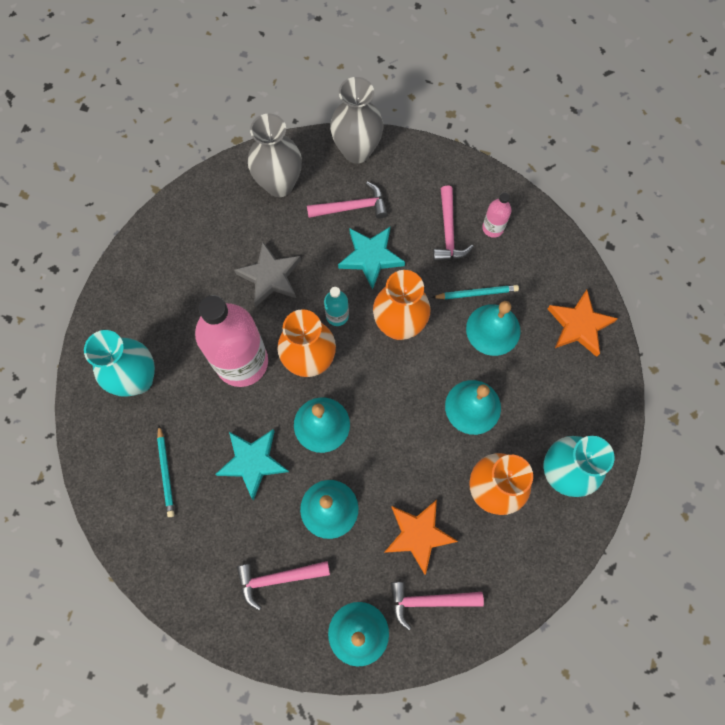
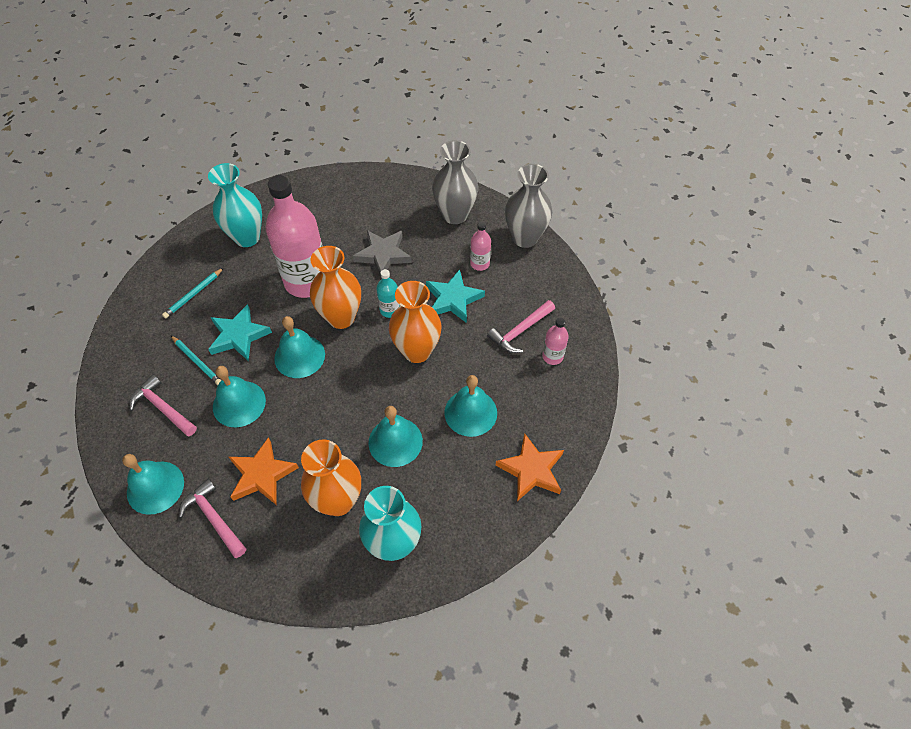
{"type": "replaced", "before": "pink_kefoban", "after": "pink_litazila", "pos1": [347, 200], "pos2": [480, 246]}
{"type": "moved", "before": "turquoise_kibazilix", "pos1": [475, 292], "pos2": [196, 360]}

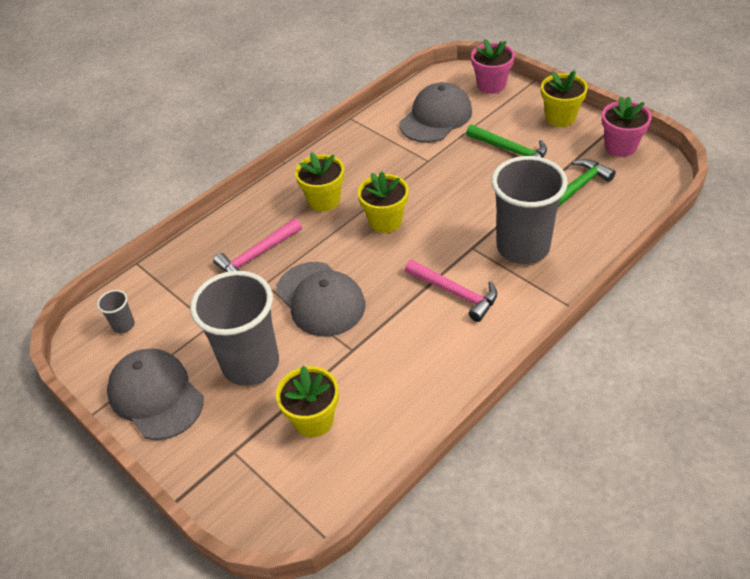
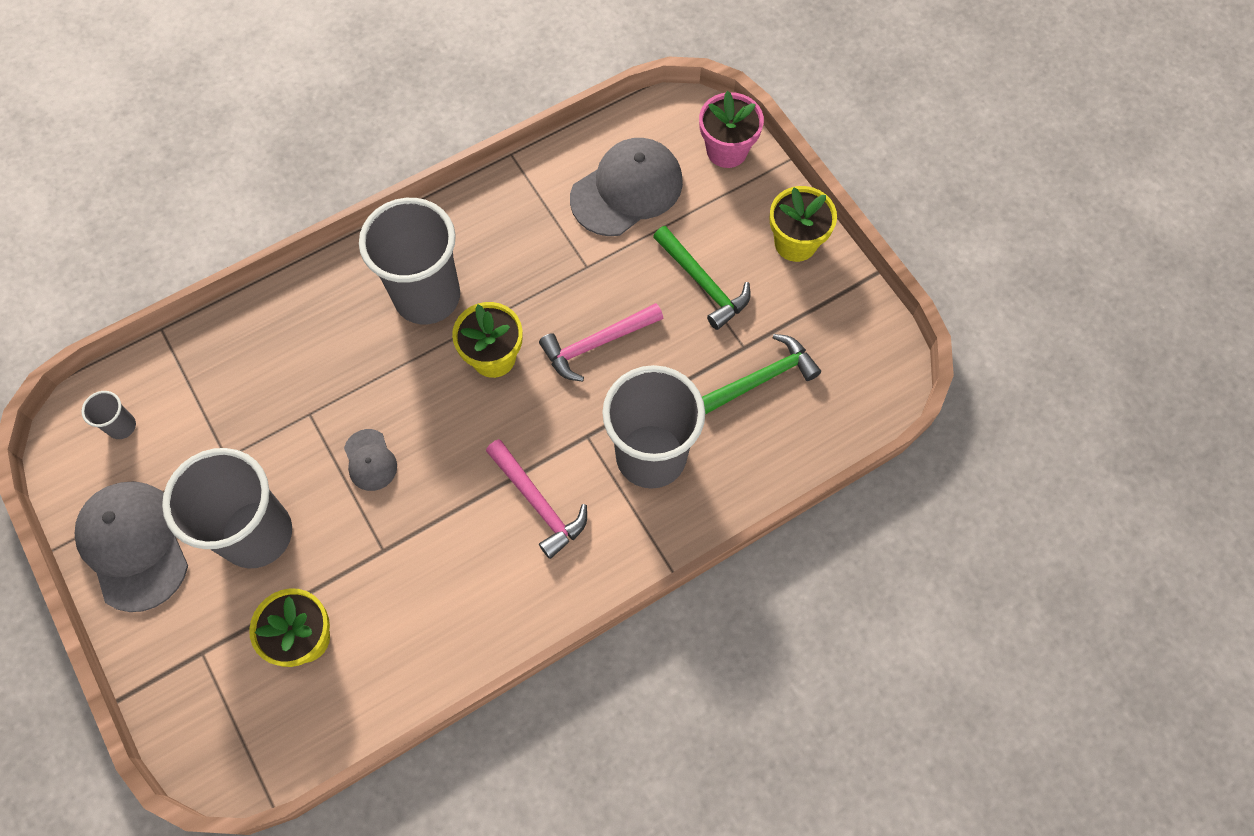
{"type": "moved", "before": "pink_kefoban", "pos1": [257, 245], "pos2": [601, 342]}
{"type": "resized", "before": "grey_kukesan", "pos1": [320, 299], "pos2": [370, 460], "scale": 0.5}
{"type": "replaced", "before": "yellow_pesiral", "after": "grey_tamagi", "pos1": [319, 182], "pos2": [409, 261]}
{"type": "removed", "before": "pink_pesiral", "pos1": [627, 127]}

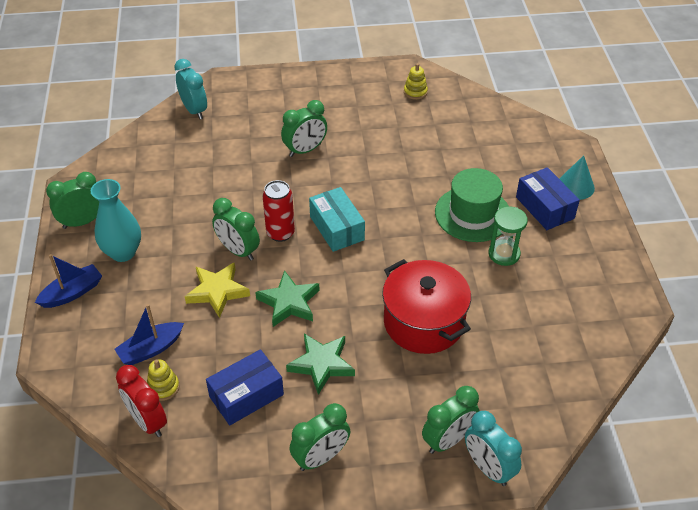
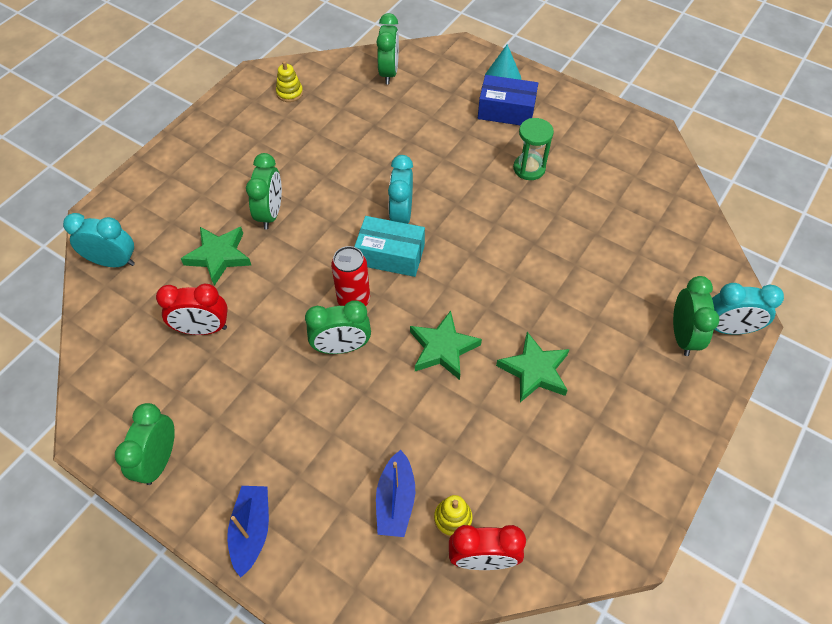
{"type": "removed", "before": "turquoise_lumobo", "pos1": [116, 220]}
{"type": "removed", "before": "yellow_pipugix", "pos1": [217, 290]}
{"type": "removed", "before": "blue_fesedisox", "pos1": [245, 387]}
{"type": "moved", "before": "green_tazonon", "pos1": [320, 437], "pos2": [387, 49]}
{"type": "removed", "before": "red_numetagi", "pos1": [426, 306]}
{"type": "removed", "before": "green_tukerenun", "pos1": [471, 205]}
{"type": "added", "after": "red_tazonon", "pos2": [192, 309]}
{"type": "added", "after": "green_pipugix", "pos2": [216, 256]}
{"type": "added", "after": "turquoise_tazonon", "pos2": [400, 189]}

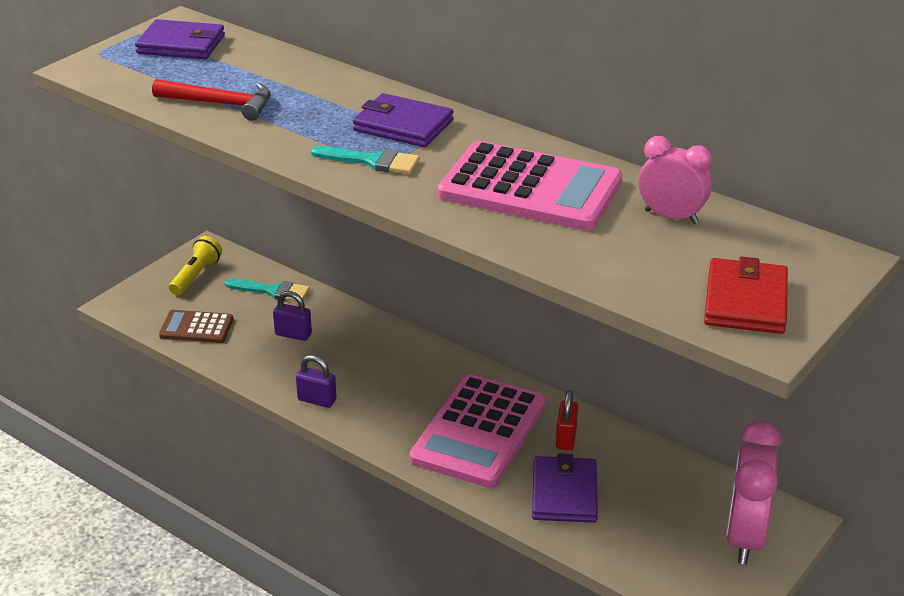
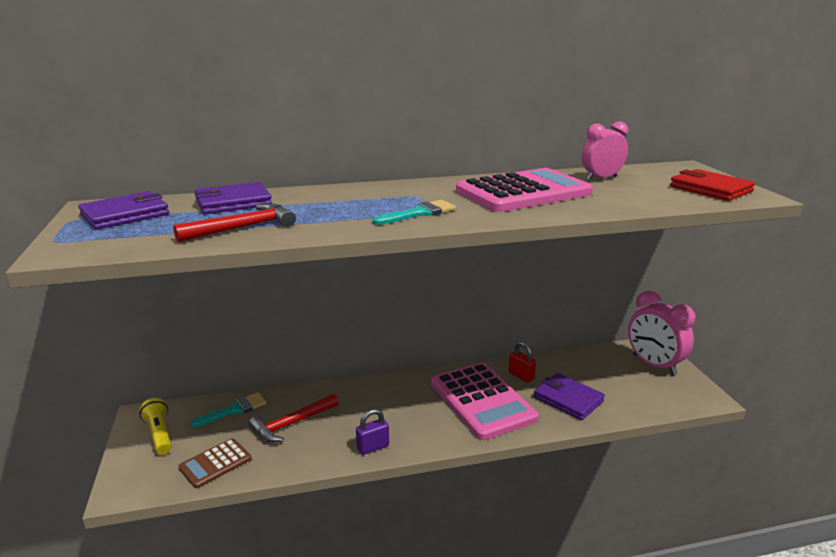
{"type": "replaced", "before": "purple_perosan", "after": "red_kefoban", "pos1": [292, 316], "pos2": [294, 418]}
{"type": "moved", "before": "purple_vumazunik", "pos1": [403, 120], "pos2": [233, 198]}

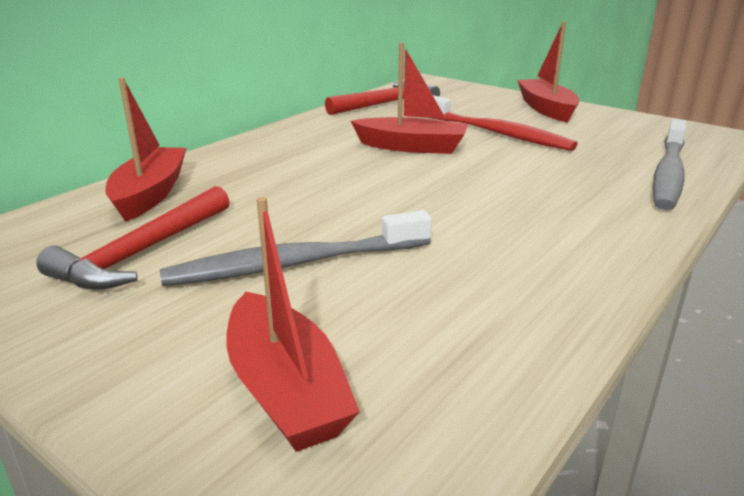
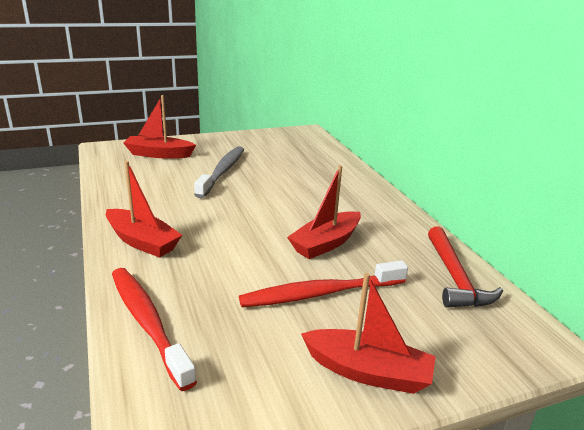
{"type": "removed", "before": "red_kefoban", "pos1": [133, 238]}
{"type": "moved", "before": "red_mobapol", "pos1": [146, 149], "pos2": [144, 209]}
{"type": "recoloured", "before": "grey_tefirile", "after": "red_tefirile", "pos1": [670, 164], "pos2": [154, 329]}

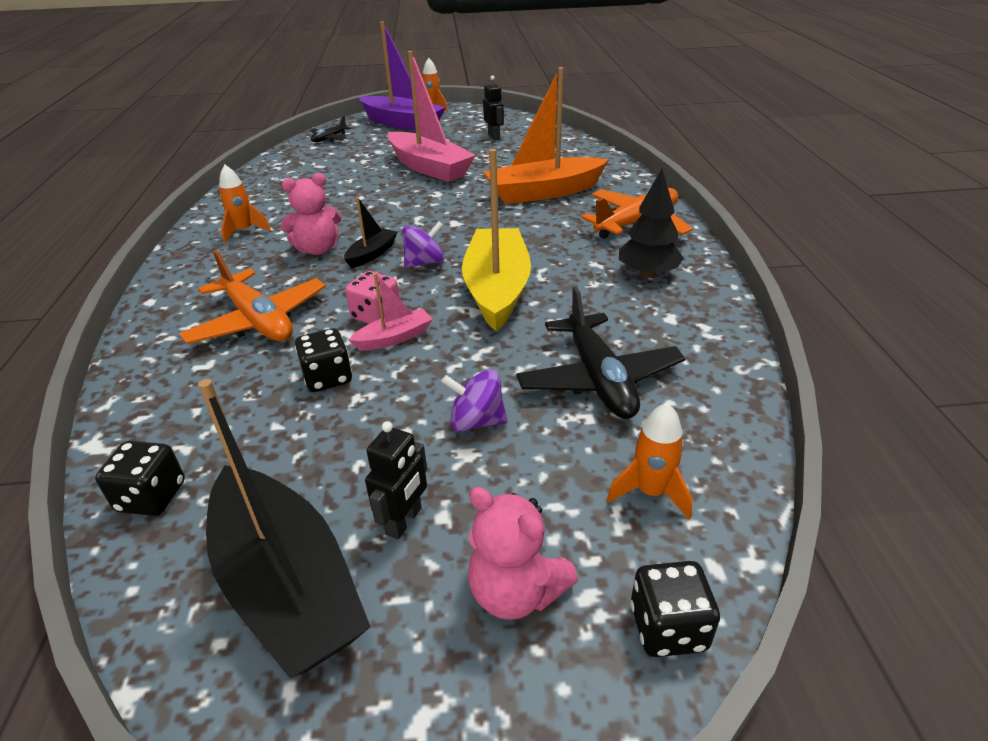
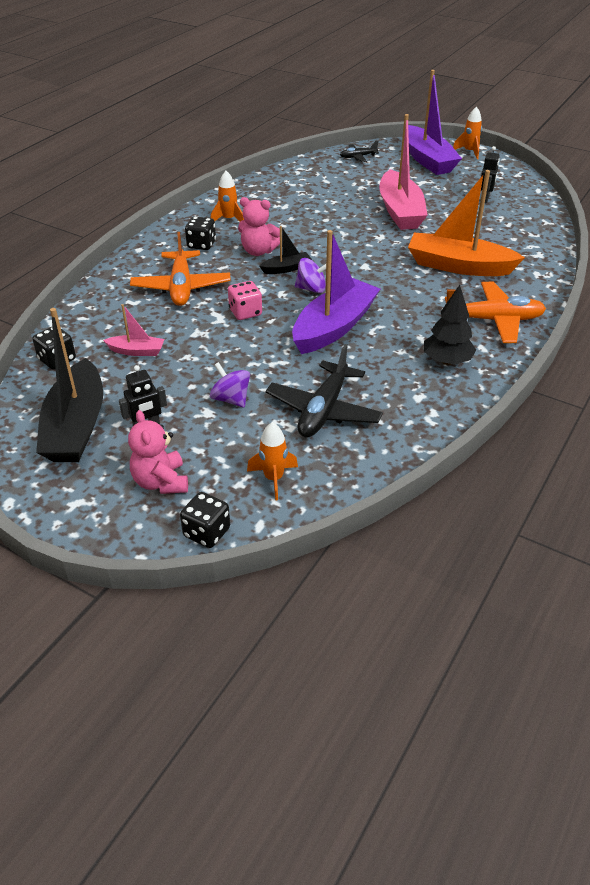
{"type": "moved", "before": "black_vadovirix", "pos1": [323, 360], "pos2": [200, 233]}
{"type": "moved", "before": "pink_mobapol", "pos1": [391, 312], "pos2": [133, 330]}
{"type": "recoloured", "before": "yellow_mobapol", "after": "purple_mobapol", "pos1": [496, 240], "pos2": [336, 292]}

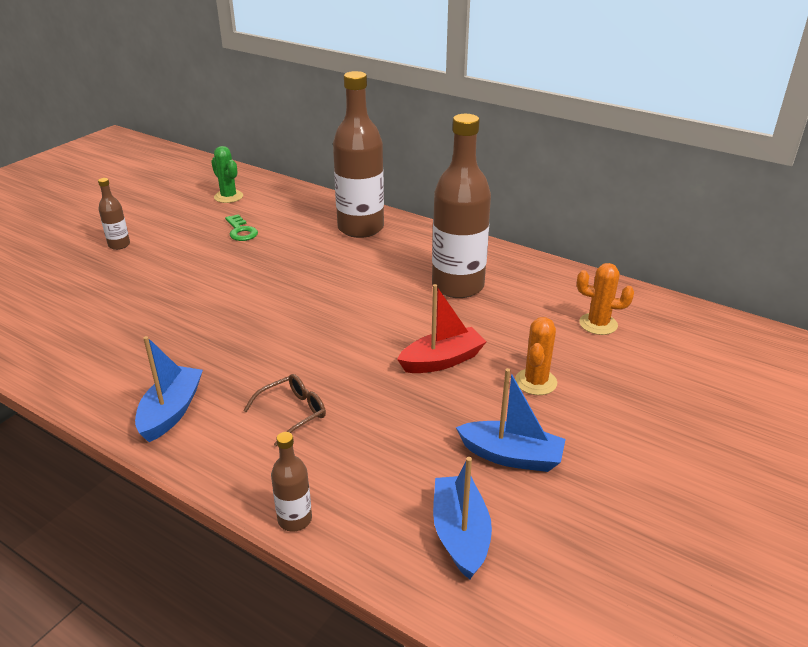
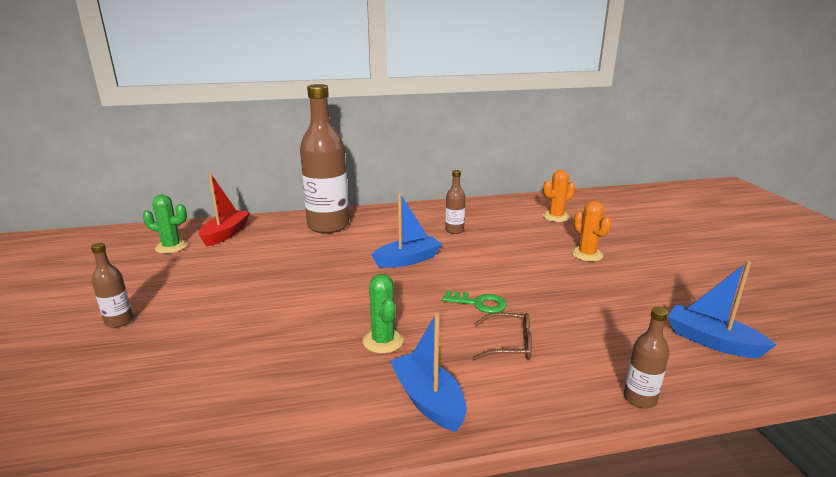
{"type": "moved", "before": "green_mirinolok", "pos1": [241, 227], "pos2": [474, 302]}
{"type": "turned", "before": "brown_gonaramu", "pos1": [284, 410], "pos2": [502, 336], "turn": 90}
{"type": "moved", "before": "red_mobapol", "pos1": [441, 328], "pos2": [224, 209]}
{"type": "resized", "before": "brown_litazila", "pos1": [461, 206], "pos2": [455, 202], "scale": 0.45}
{"type": "moved", "before": "blue_mobapol", "pos1": [511, 420], "pos2": [406, 230]}
{"type": "added", "after": "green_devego", "pos2": [383, 313]}

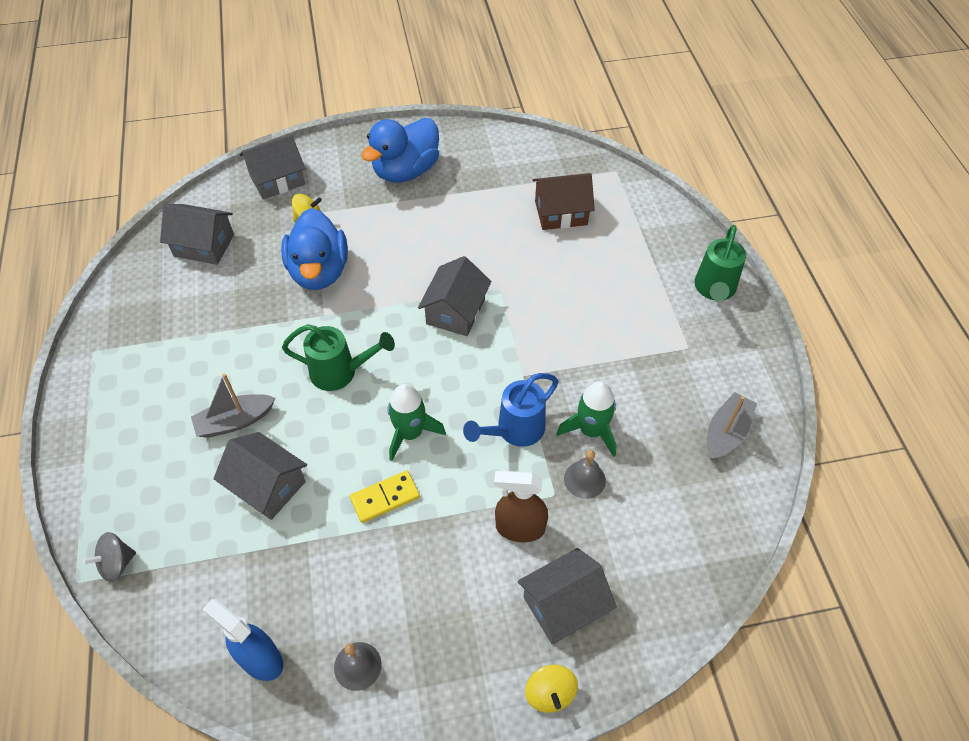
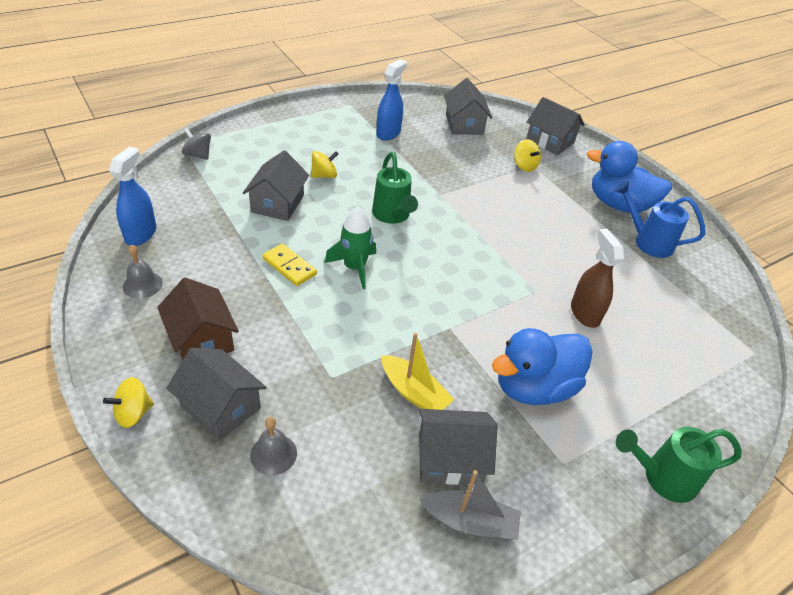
{"type": "replaced", "before": "grey_mobapol", "after": "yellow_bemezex", "pos1": [233, 406], "pos2": [325, 164]}
{"type": "moved", "before": "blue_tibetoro", "pos1": [314, 249], "pos2": [542, 366]}
{"type": "moved", "before": "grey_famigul", "pos1": [455, 296], "pos2": [458, 447]}
{"type": "moved", "before": "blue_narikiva", "pos1": [510, 410], "pos2": [659, 219]}
{"type": "moved", "before": "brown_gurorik", "pos1": [521, 506], "pos2": [597, 278]}
{"type": "moved", "before": "brown_famigul", "pos1": [563, 201], "pos2": [198, 319]}
{"type": "replaced", "before": "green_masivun", "after": "yellow_mobapol", "pos1": [586, 419], "pos2": [418, 371]}
{"type": "moved", "before": "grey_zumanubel", "pos1": [585, 474], "pos2": [273, 446]}
{"type": "added", "after": "blue_gurorik", "pos2": [391, 100]}

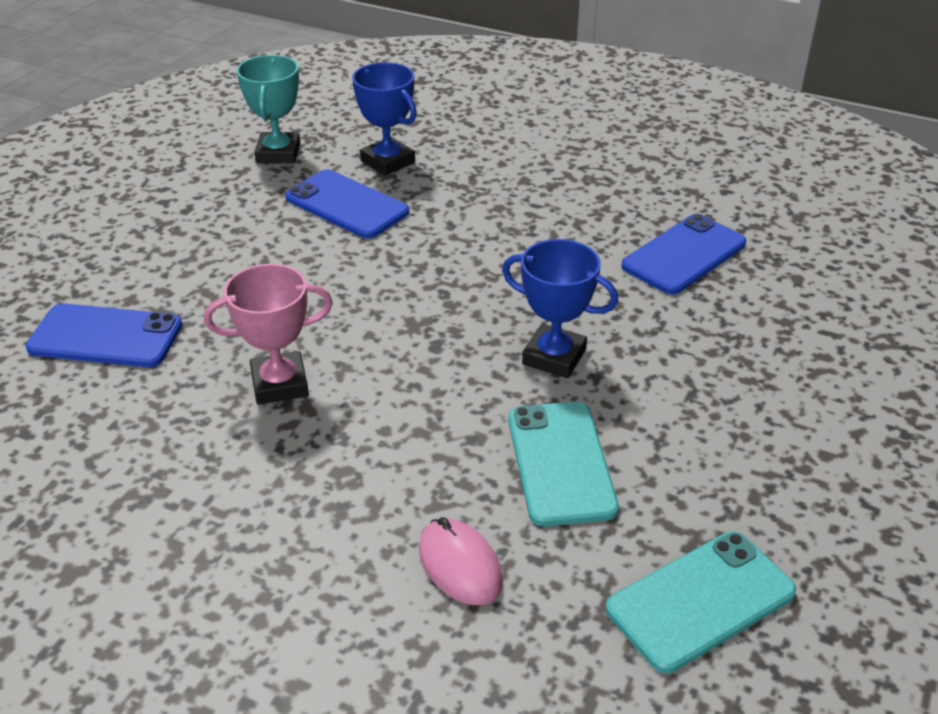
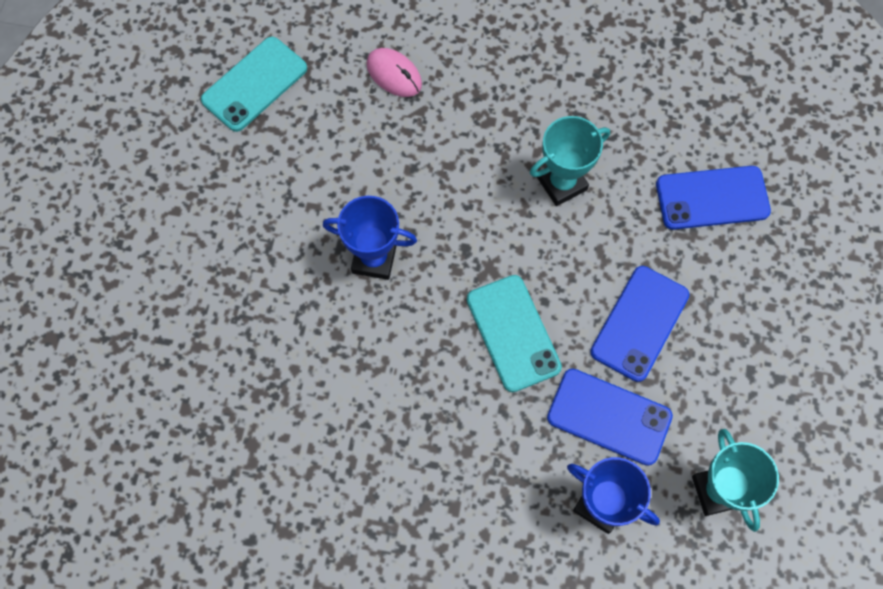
{"type": "recoloured", "before": "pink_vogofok", "after": "turquoise_vogofok", "pos1": [268, 334], "pos2": [570, 161]}
{"type": "moved", "before": "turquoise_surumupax", "pos1": [563, 463], "pos2": [514, 333]}
{"type": "moved", "before": "blue_surumupax", "pos1": [683, 254], "pos2": [640, 324]}

